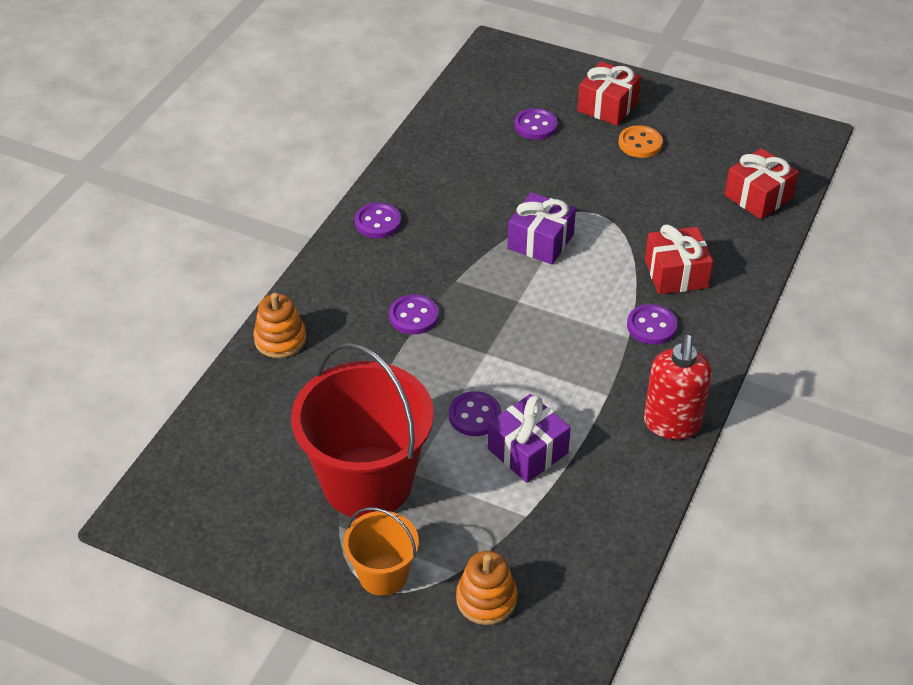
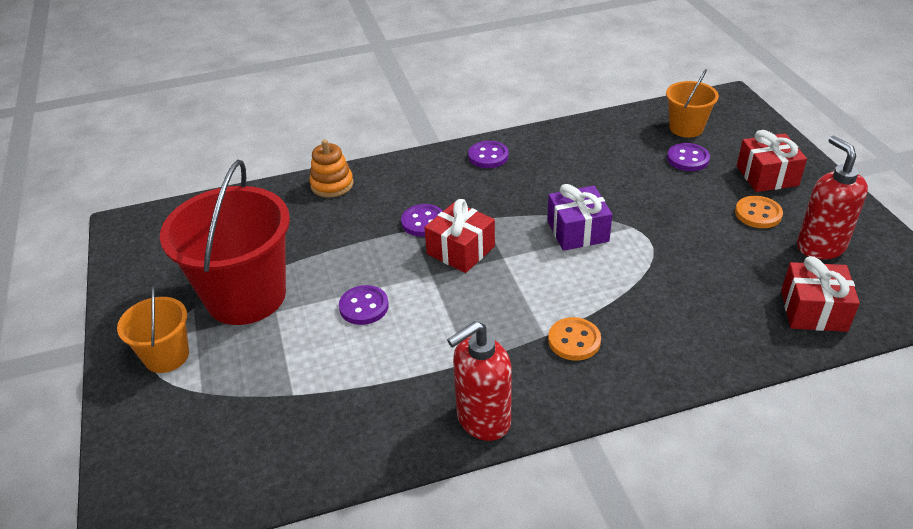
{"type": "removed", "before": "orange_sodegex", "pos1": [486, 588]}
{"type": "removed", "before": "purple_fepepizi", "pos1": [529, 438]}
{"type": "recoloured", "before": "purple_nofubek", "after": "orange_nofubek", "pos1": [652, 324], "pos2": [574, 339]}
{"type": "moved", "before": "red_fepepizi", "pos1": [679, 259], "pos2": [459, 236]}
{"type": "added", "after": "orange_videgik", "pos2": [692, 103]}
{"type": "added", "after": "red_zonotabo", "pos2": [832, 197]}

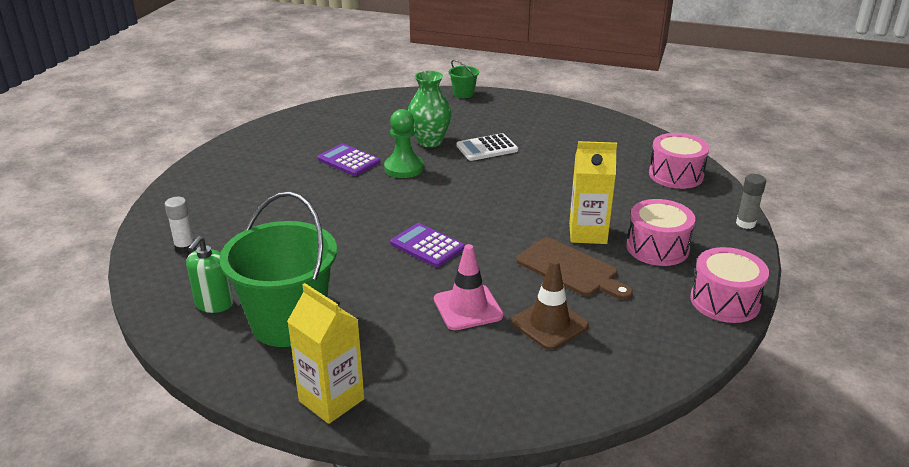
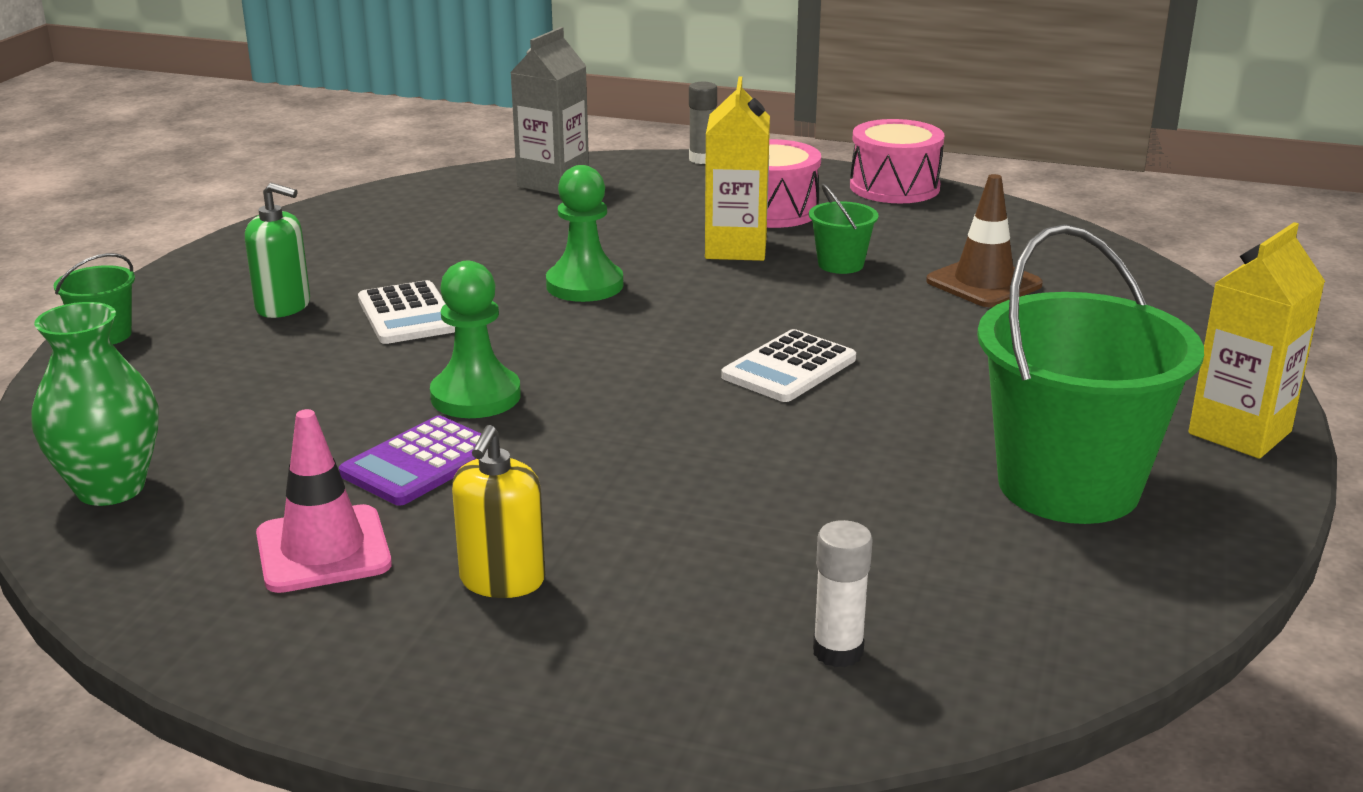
{"type": "moved", "before": "green_zonotabo", "pos1": [210, 274], "pos2": [277, 250]}
{"type": "recoloured", "before": "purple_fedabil", "after": "white_fedabil", "pos1": [427, 245], "pos2": [788, 365]}
{"type": "moved", "before": "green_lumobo", "pos1": [430, 109], "pos2": [94, 404]}
{"type": "moved", "before": "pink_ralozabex", "pos1": [469, 287], "pos2": [324, 501]}
{"type": "replaced", "before": "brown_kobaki", "after": "green_videgik", "pos1": [574, 268], "pos2": [844, 229]}
{"type": "replaced", "before": "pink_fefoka", "after": "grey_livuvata", "pos1": [679, 161], "pos2": [549, 111]}
{"type": "added", "after": "yellow_zonotabo", "pos2": [498, 511]}
{"type": "added", "after": "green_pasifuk", "pos2": [584, 233]}

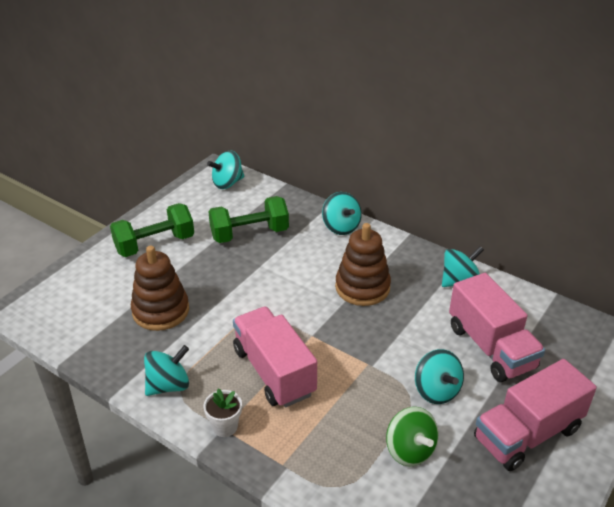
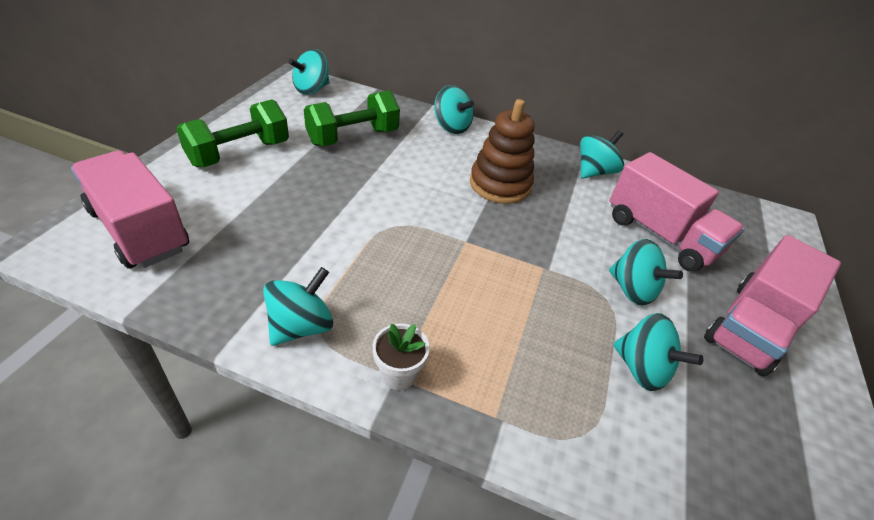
{"type": "removed", "before": "brown_sodegex", "pos1": [160, 288]}
{"type": "moved", "before": "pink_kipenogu", "pos1": [275, 357], "pos2": [130, 209]}
{"type": "recoloured", "before": "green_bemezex", "after": "turquoise_bemezex", "pos1": [412, 436], "pos2": [658, 352]}

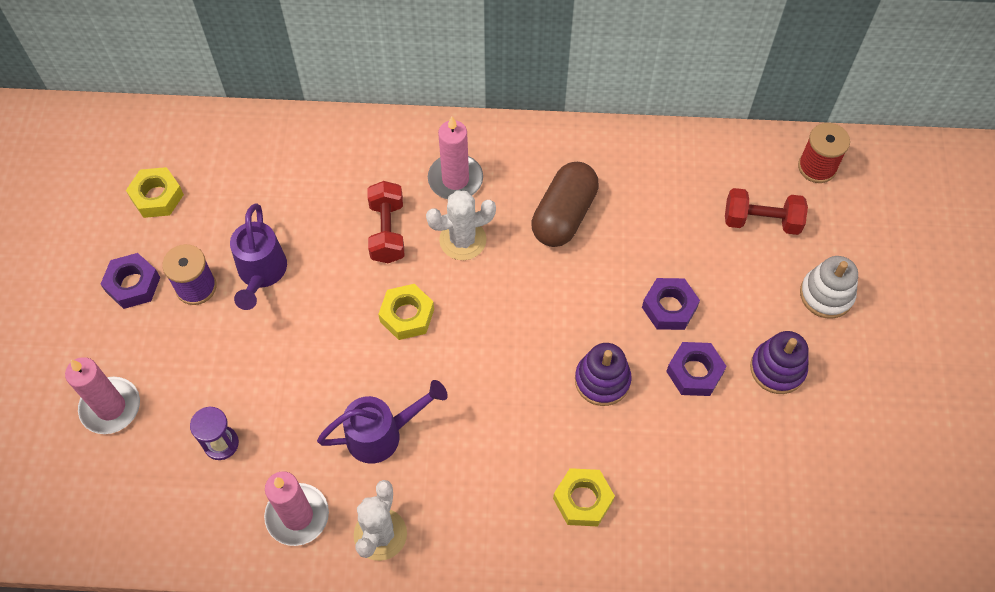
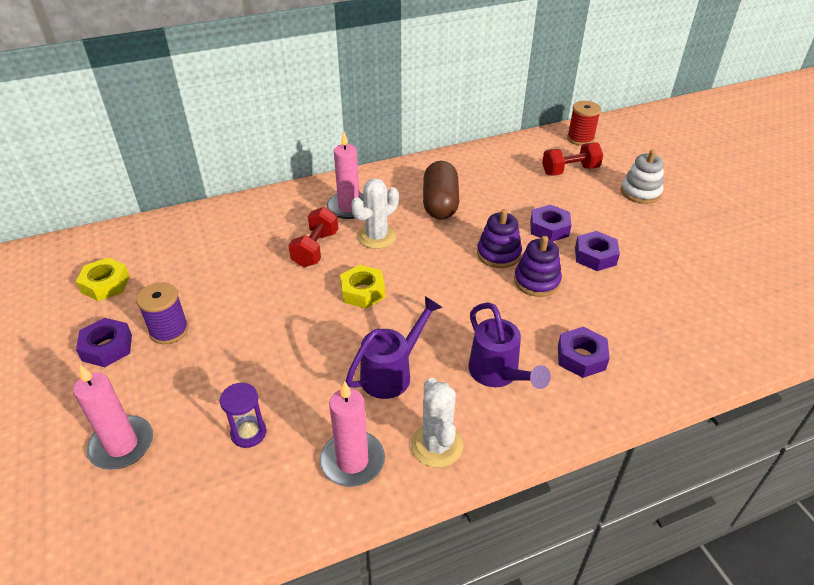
{"type": "moved", "before": "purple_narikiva", "pos1": [258, 256], "pos2": [510, 345]}
{"type": "turned", "before": "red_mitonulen", "pos1": [385, 222], "pos2": [313, 237], "turn": 45}
{"type": "recoloured", "before": "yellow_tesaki", "after": "purple_tesaki", "pos1": [584, 497], "pos2": [584, 352]}
{"type": "moved", "before": "purple_sodegex", "pos1": [779, 362], "pos2": [499, 238]}

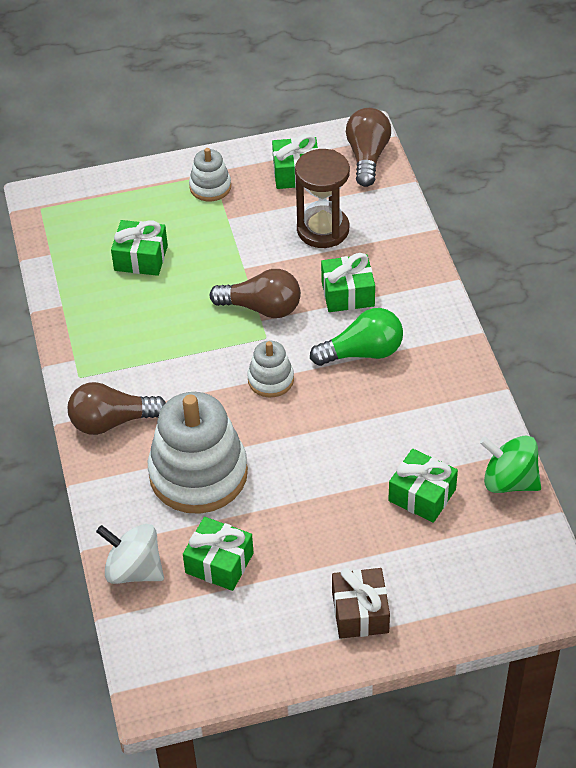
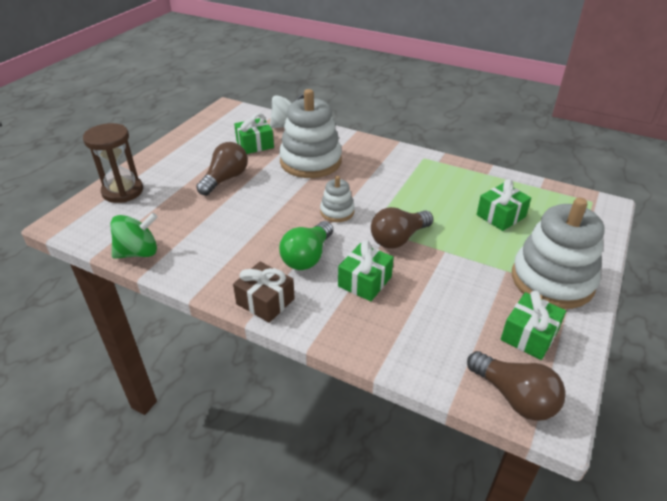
{"type": "moved", "before": "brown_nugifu", "pos1": [117, 408], "pos2": [222, 169]}
{"type": "resized", "before": "white_sodegex", "pos1": [210, 174], "pos2": [558, 253], "scale": 2.04}
{"type": "moved", "before": "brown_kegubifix", "pos1": [322, 198], "pos2": [113, 163]}
{"type": "moved", "before": "brown_fepepizi", "pos1": [361, 603], "pos2": [264, 292]}
{"type": "removed", "before": "green_fepepizi", "pos1": [423, 486]}

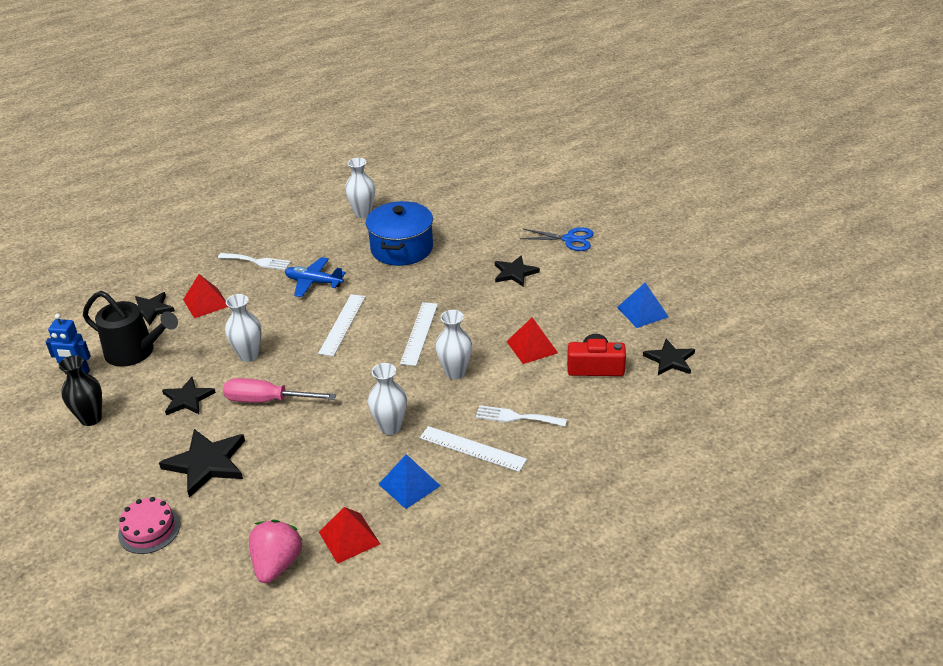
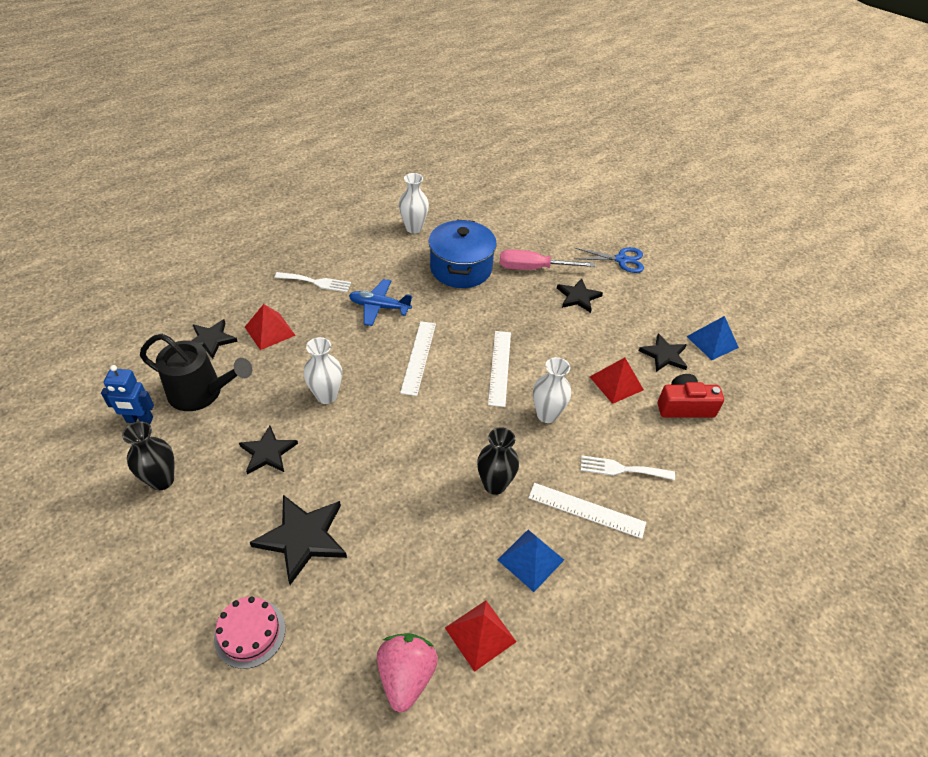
{"type": "moved", "before": "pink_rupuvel", "pos1": [279, 390], "pos2": [547, 260]}
{"type": "recoloured", "before": "white_lumobo", "after": "black_lumobo", "pos1": [387, 399], "pos2": [498, 461]}
{"type": "moved", "before": "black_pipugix", "pos1": [669, 357], "pos2": [663, 352]}

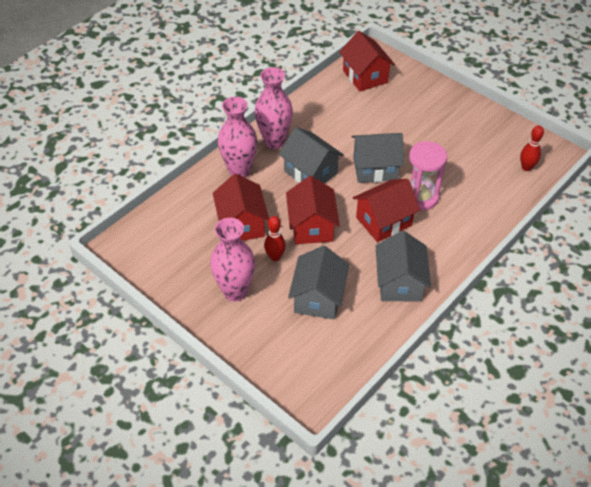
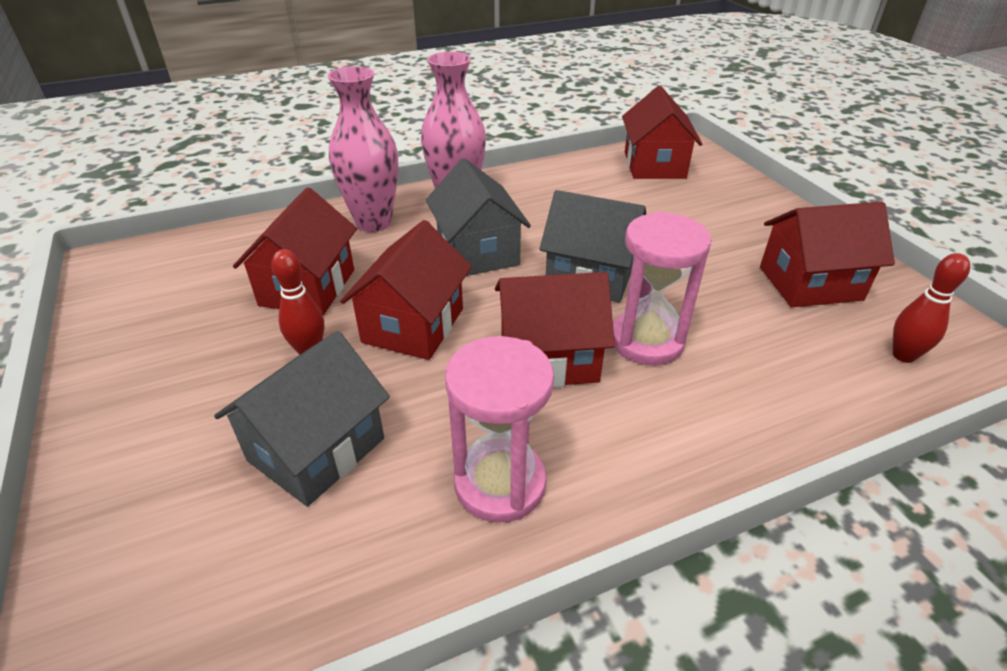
{"type": "removed", "before": "pink_lumobo", "pos1": [232, 259]}
{"type": "replaced", "before": "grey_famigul", "after": "pink_kegubifix", "pos1": [403, 266], "pos2": [499, 429]}
{"type": "added", "after": "red_famigul", "pos2": [827, 254]}

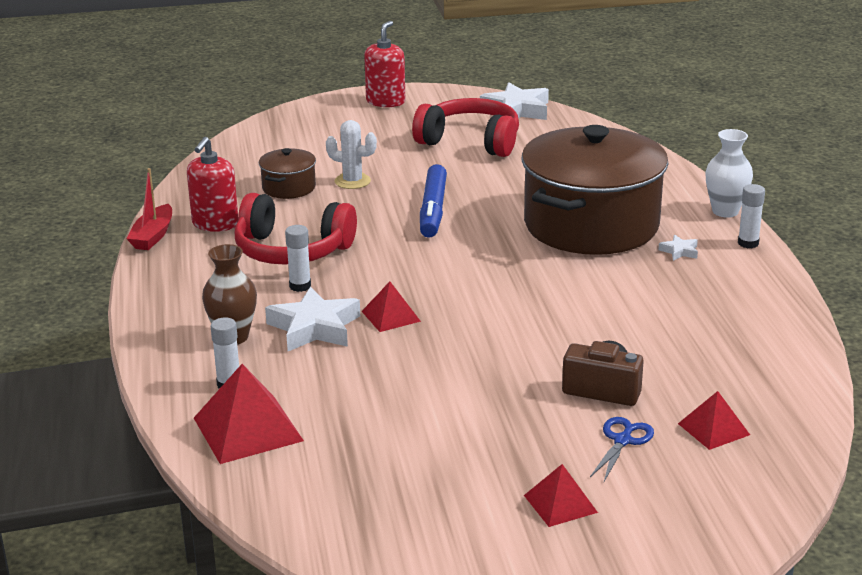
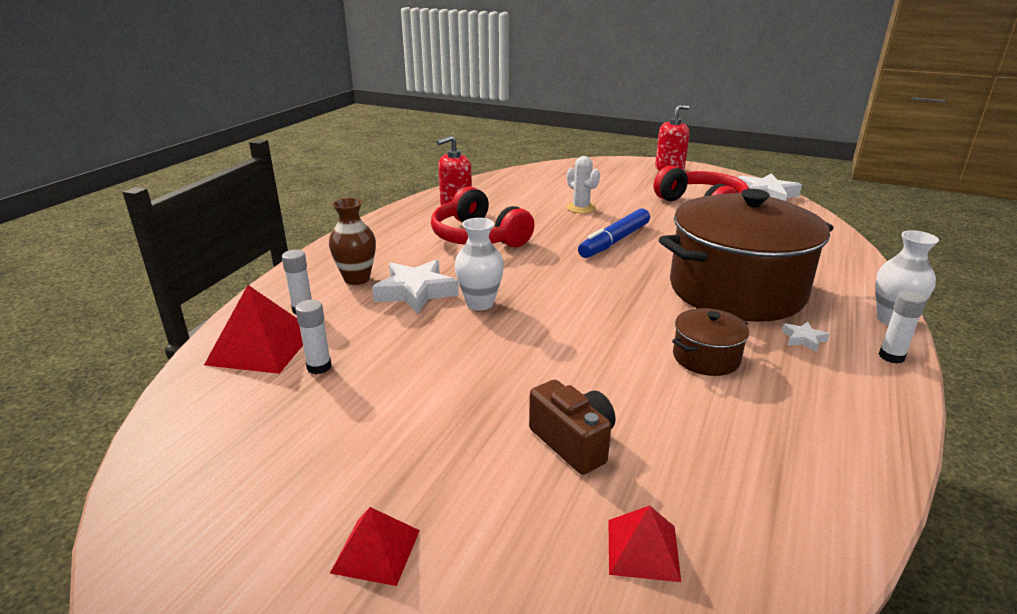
{"type": "removed", "before": "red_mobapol", "pos1": [149, 209]}
{"type": "moved", "before": "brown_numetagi", "pos1": [287, 173], "pos2": [710, 342]}
{"type": "moved", "before": "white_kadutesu", "pos1": [298, 258], "pos2": [313, 337]}
{"type": "replaced", "before": "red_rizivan", "after": "white_lumobo", "pos1": [391, 307], "pos2": [479, 264]}
{"type": "removed", "before": "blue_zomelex", "pos1": [622, 449]}

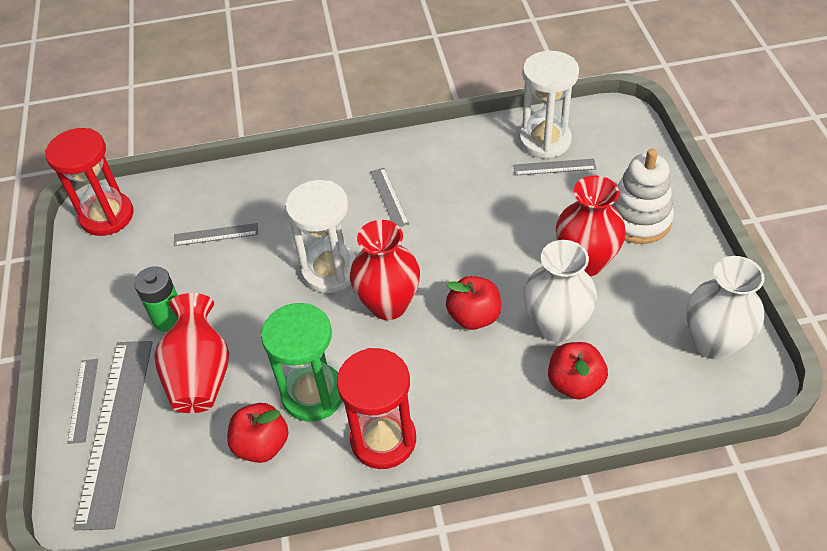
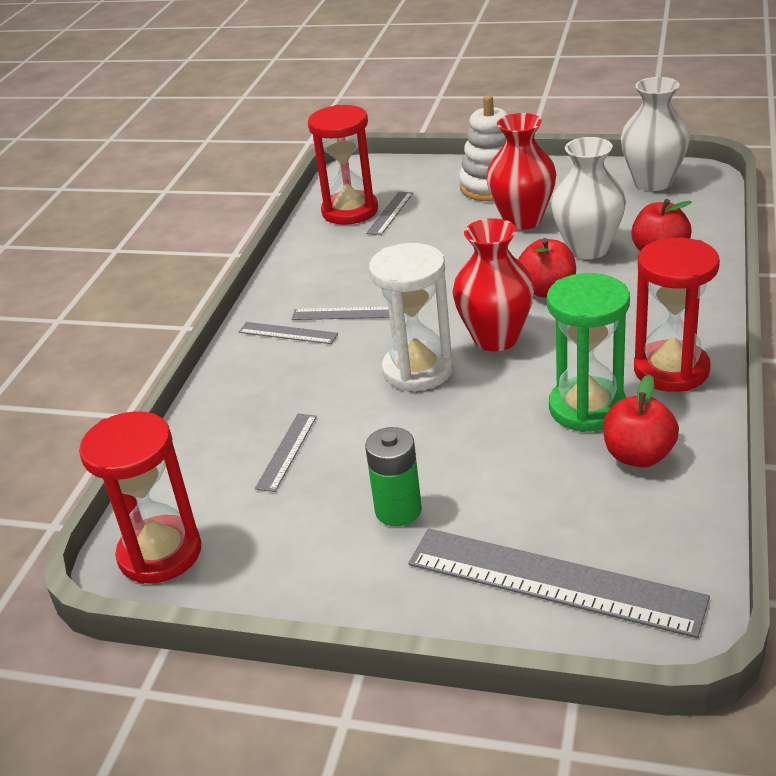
{"type": "moved", "before": "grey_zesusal", "pos1": [82, 401], "pos2": [288, 333]}
{"type": "removed", "before": "red_lumobo", "pos1": [191, 353]}
{"type": "recoloured", "before": "white_kegubifix", "after": "red_kegubifix", "pos1": [549, 105], "pos2": [343, 165]}

